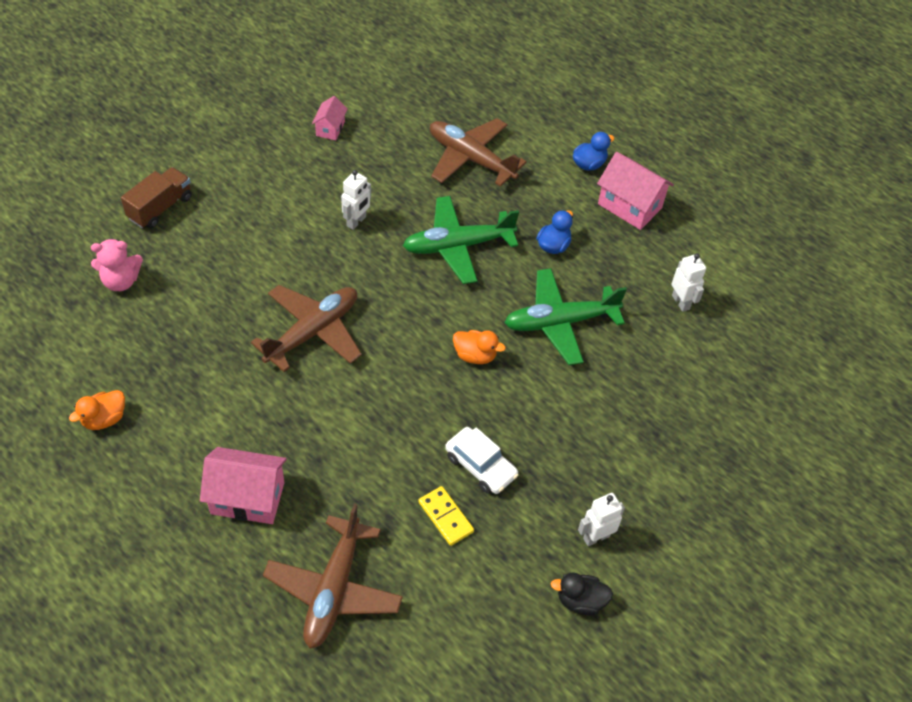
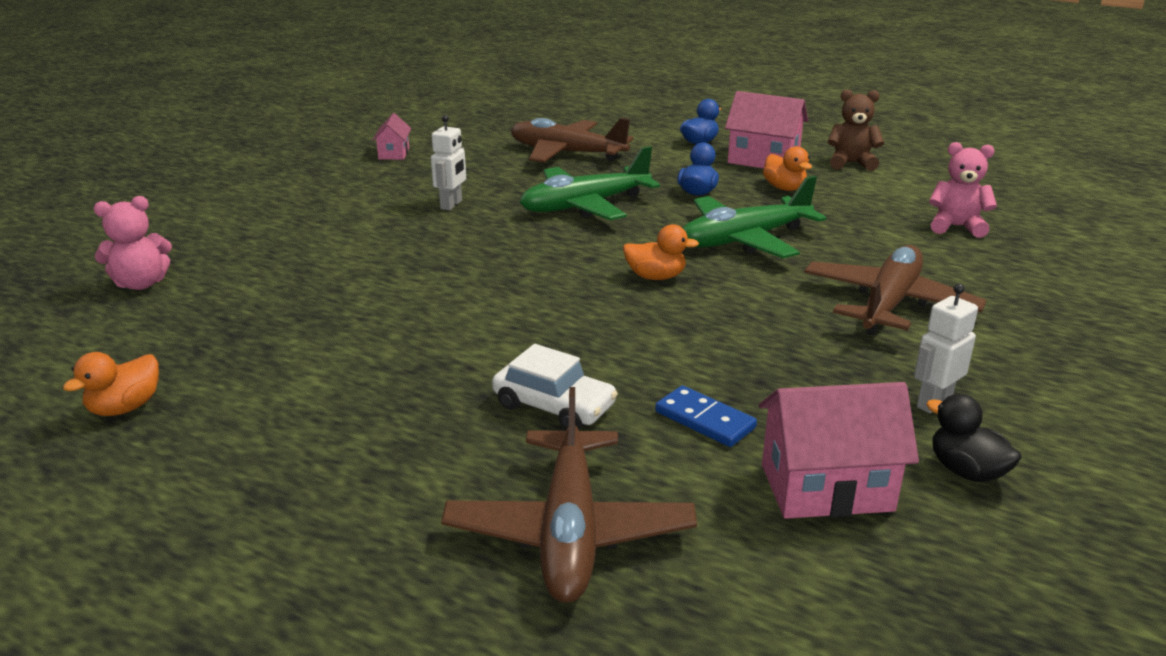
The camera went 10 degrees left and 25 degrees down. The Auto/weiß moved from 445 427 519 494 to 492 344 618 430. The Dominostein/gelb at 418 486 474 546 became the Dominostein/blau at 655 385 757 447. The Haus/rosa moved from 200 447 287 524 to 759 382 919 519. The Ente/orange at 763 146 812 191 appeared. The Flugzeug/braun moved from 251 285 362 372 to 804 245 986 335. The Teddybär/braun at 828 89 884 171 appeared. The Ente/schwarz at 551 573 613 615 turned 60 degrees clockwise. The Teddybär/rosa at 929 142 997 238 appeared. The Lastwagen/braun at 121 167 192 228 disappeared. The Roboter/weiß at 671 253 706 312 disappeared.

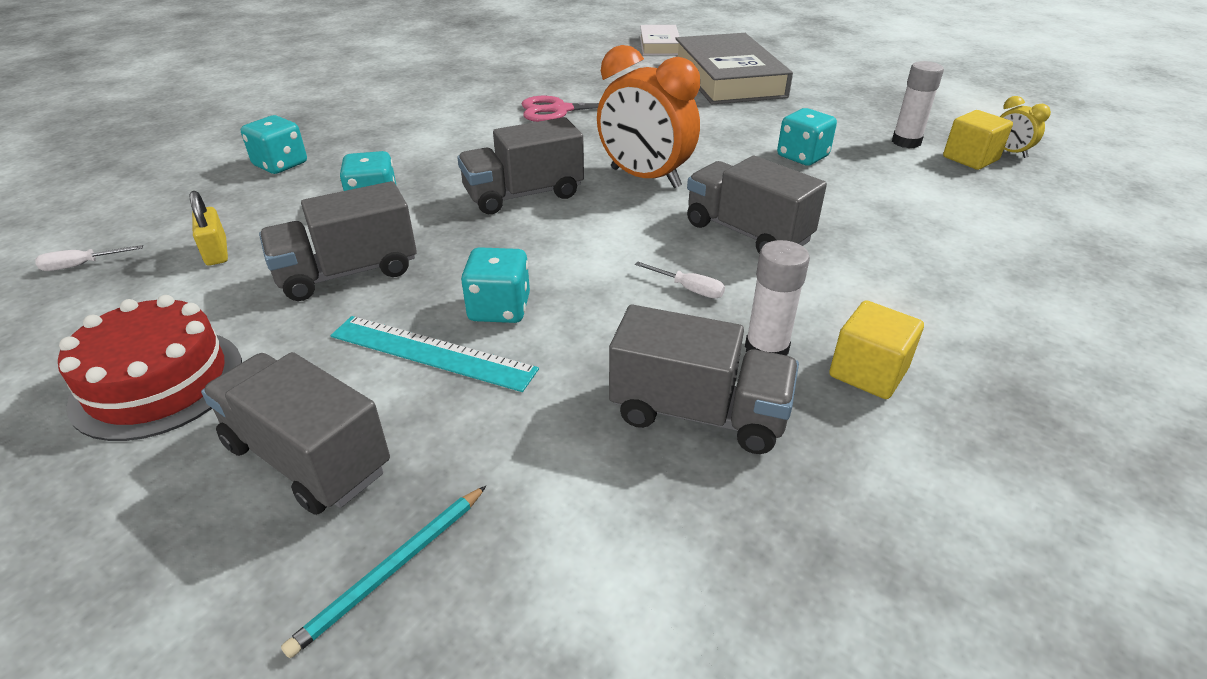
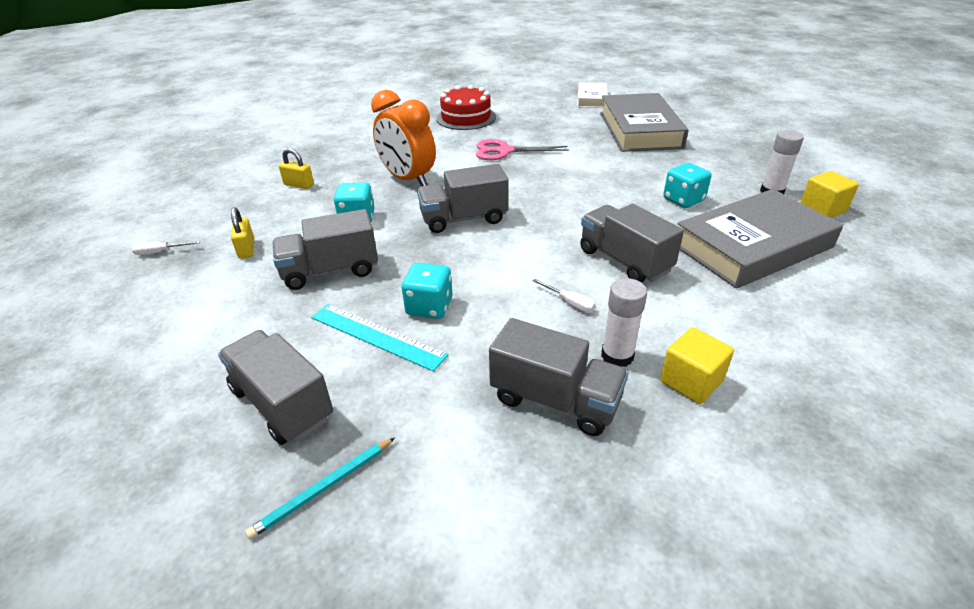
The camera went 10 degrees right and 0 degrees up. The Spielwürfel/türkis at 241 115 307 174 was replaced by the Vorhängeschloss/gelb at 279 148 314 189. The Wecker/orange moved from 597 45 700 188 to 371 90 436 186. The Kuchen/rot moved from 58 295 242 441 to 436 85 496 130. The Buch/grau at 677 189 843 288 appeared. The Wecker/gelb at 1000 96 1051 158 disappeared.

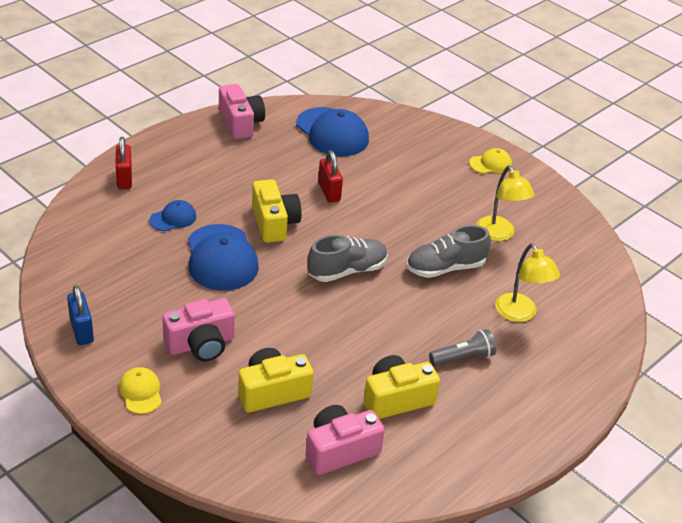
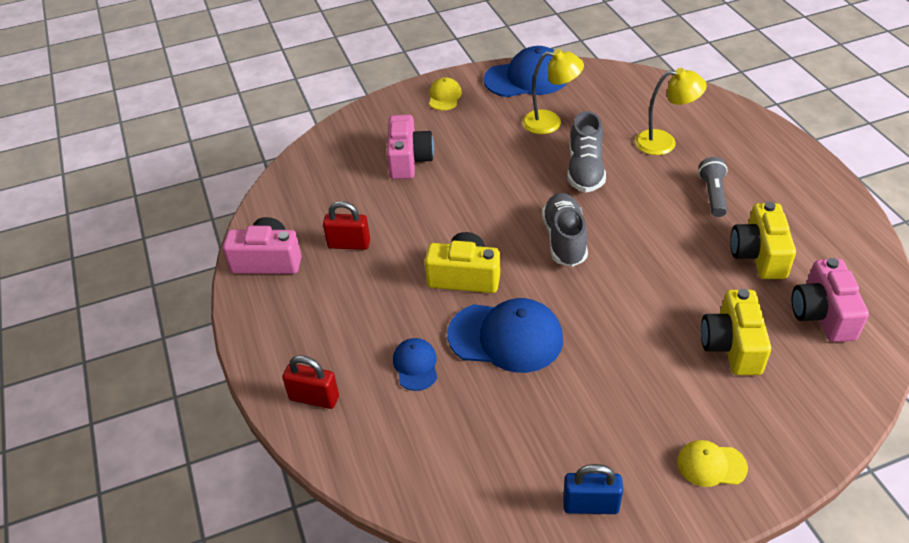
The camera went 60 degrees left and 5 degrees up. The Vorhängeschloss/rot moved from 318 150 343 203 to 323 201 370 250. The Kamera/rosa moved from 162 298 235 361 to 387 115 434 179. The Kappe/blau moved from 296 107 369 156 to 484 46 567 97.

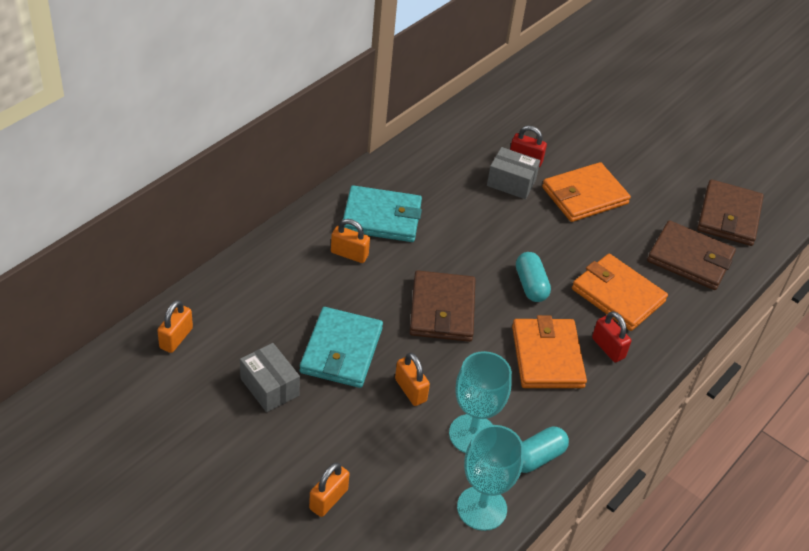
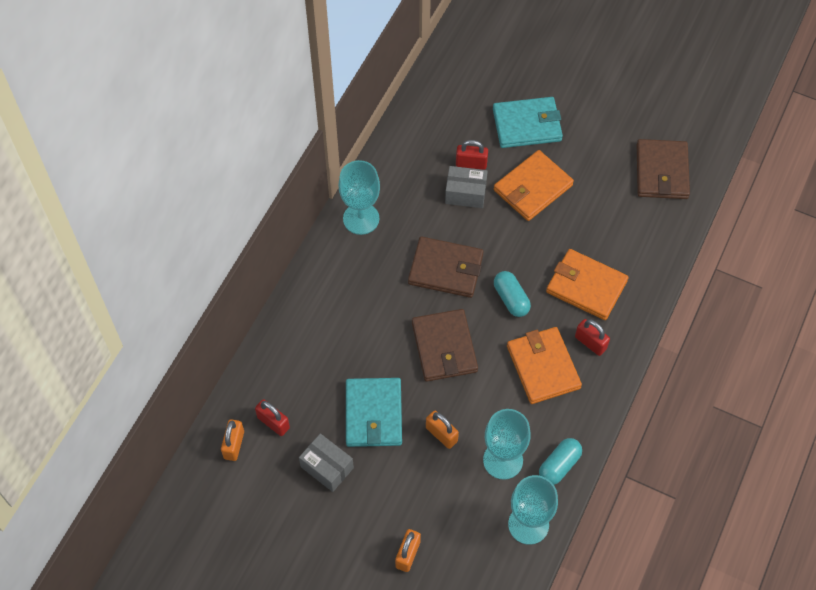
The camera went 10 degrees left and 15 degrees up. The Vorhängeschloss/rot at 255 399 290 436 appeared. The Kelch/türkis at 338 160 380 235 appeared. The Geldbörse/braun moved from 647 220 736 290 to 408 237 484 298. The Geldbörse/türkis moved from 343 185 422 242 to 493 97 563 148. The Vorhängeschloss/orange at 331 219 370 263 disappeared.

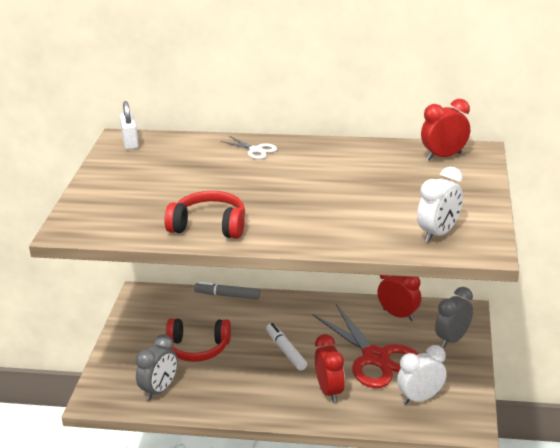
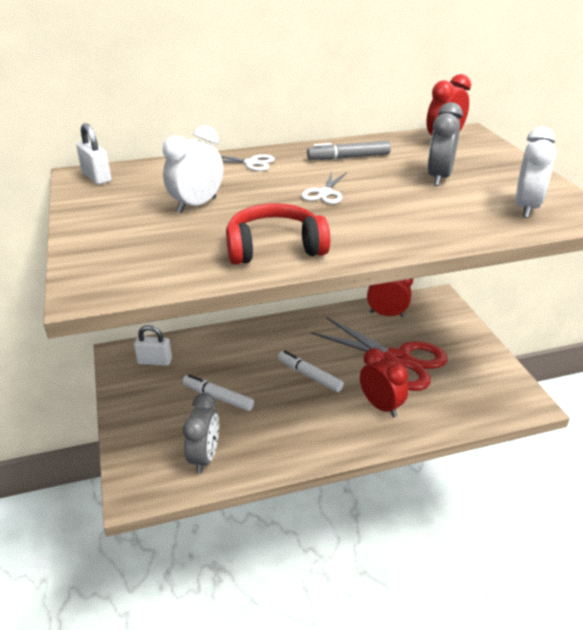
The camera went 25 degrees left and 5 degrees up. The Vorhängeschloss/weiß at 134 325 172 366 appeared. The Wecker/weiß moved from 397 345 447 405 to 163 125 223 213. The Kopfhörer/rot at 166 318 231 362 was replaced by the Filzstift/weiß at 182 374 254 411. The Schere/weiß at 302 172 347 204 appeared. The Filzstift/grau moved from 194 282 260 299 to 307 141 391 160. The Wecker/grau moved from 435 287 473 348 to 428 102 463 186.

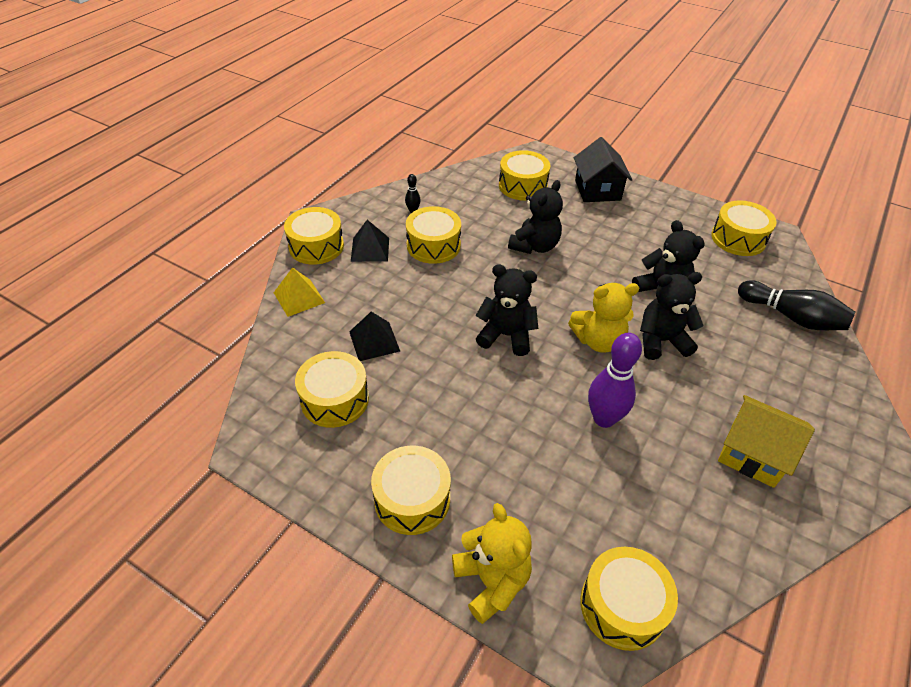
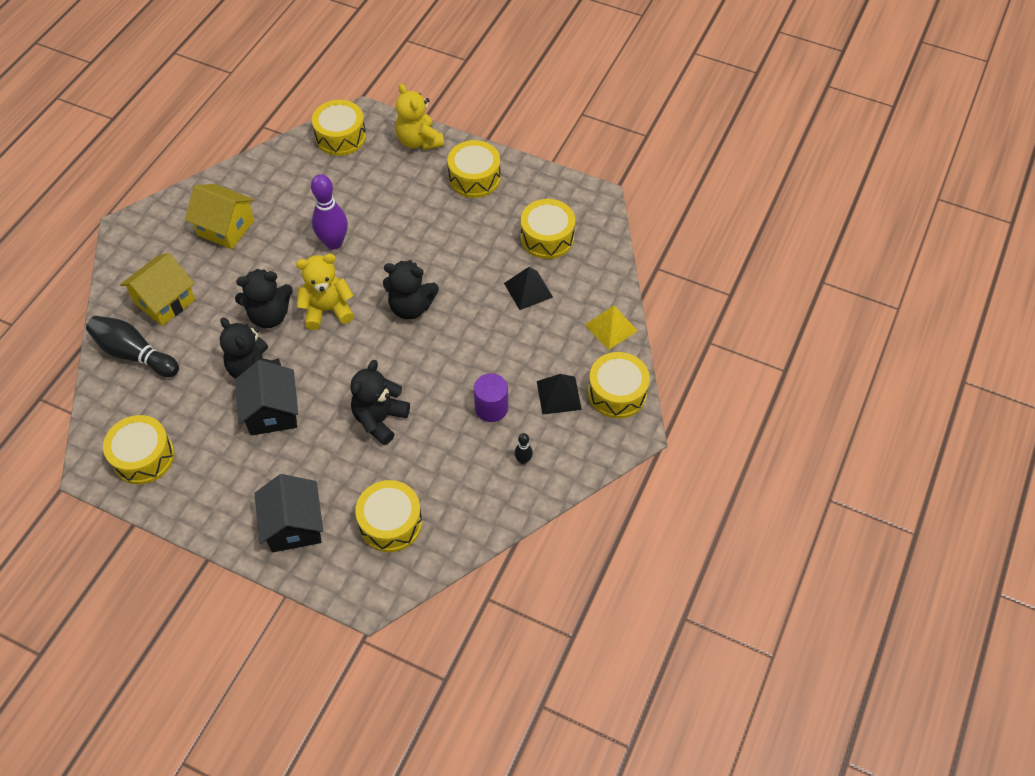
The camera went 175 degrees right and 10 degrees up. The Haus/gelb at 120 253 195 326 appeared. The Haus/schwarz at 235 360 298 436 appeared. The Trommel/gelb at 406 206 461 264 was replaced by the Vollzylinder/lila at 474 373 508 422.

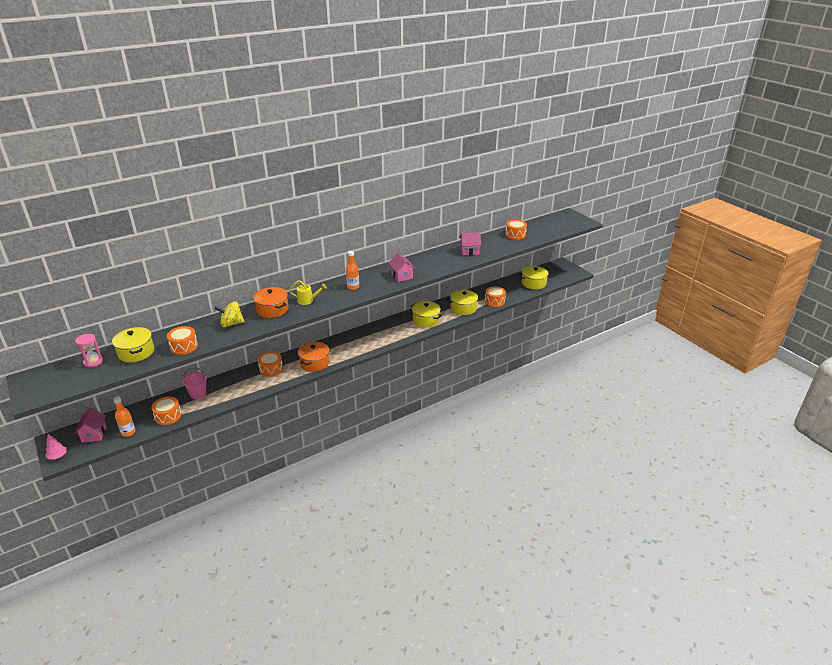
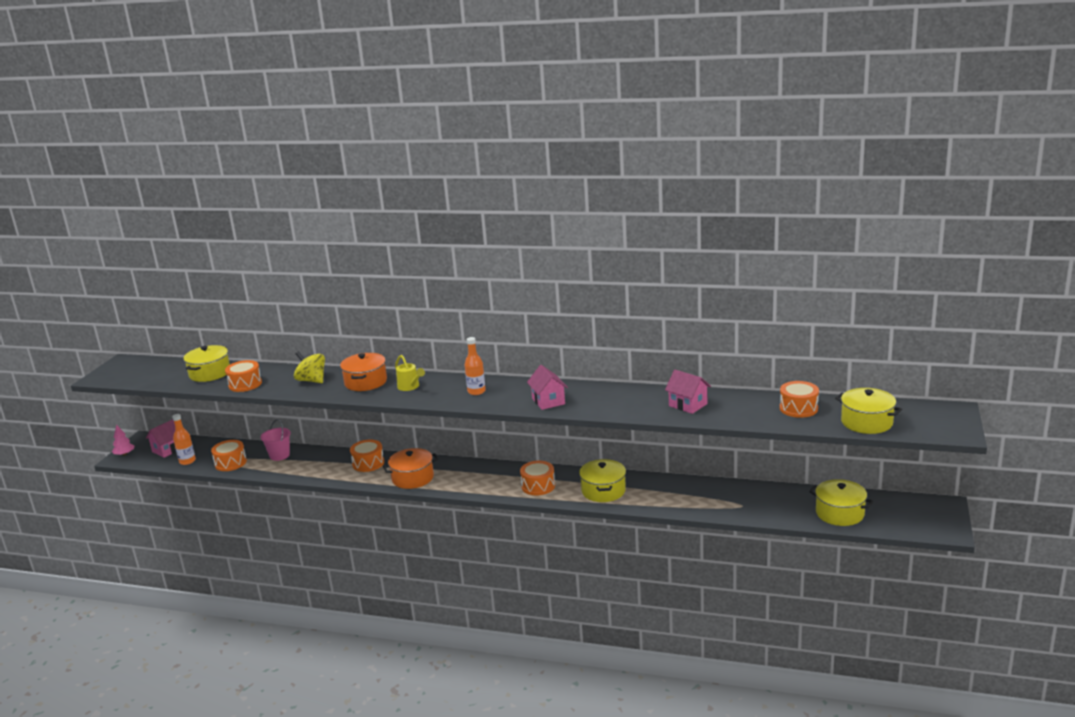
The camera went 50 degrees right and 10 degrees down. The Trommel/orange moved from 485 286 506 307 to 520 461 555 495. The Haus/rosa at 389 253 415 282 turned 45 degrees counterclockwise. The Kochtopf/gelb moved from 447 290 481 315 to 835 388 902 434. The Sanduhr/rosa at 75 334 103 368 disappeared.

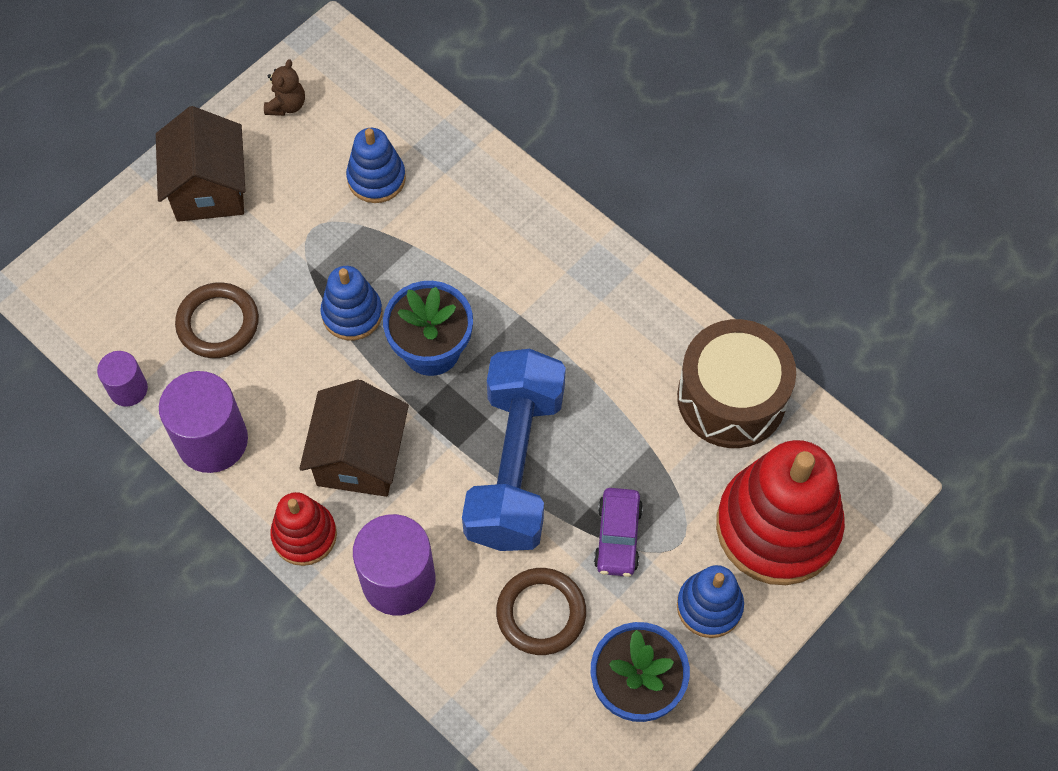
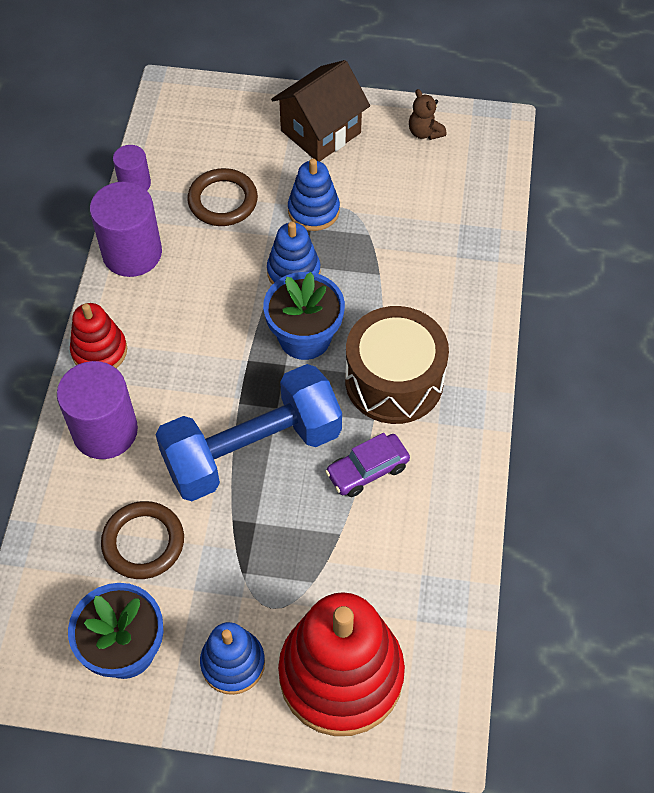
The camera went 55 degrees right and 5 degrees down. The Stapelspielzeug/blau moved from 346 128 406 203 to 288 159 340 231. The Auto/lila moved from 594 488 643 577 to 325 433 410 497. The Trommel/braun moved from 677 319 796 448 to 345 306 449 424. The Teddybär/braun at 264 59 305 116 turned 75 degrees clockwise. The Haus/braun at 299 379 409 497 disappeared.

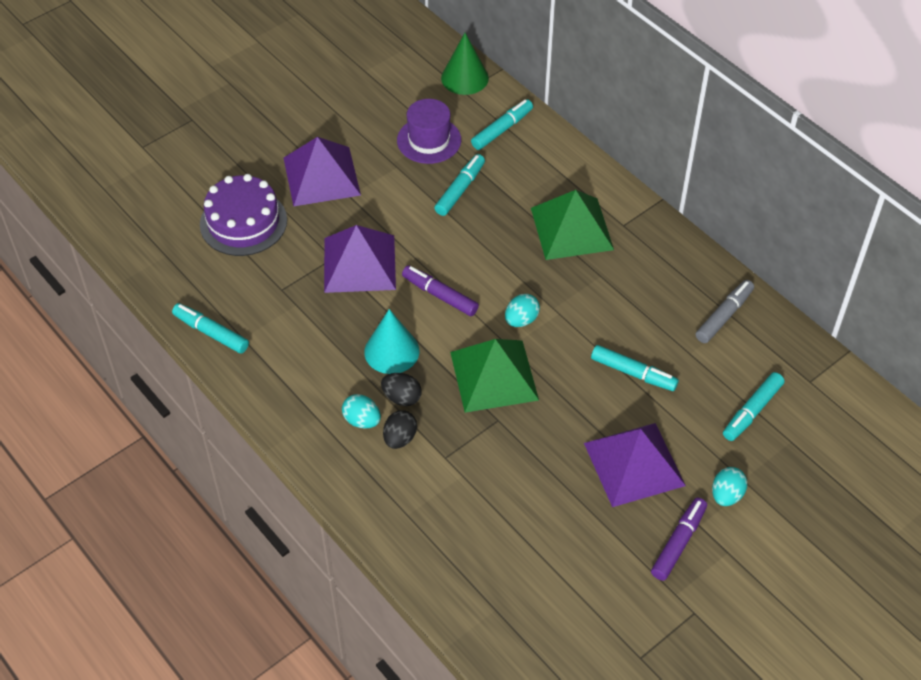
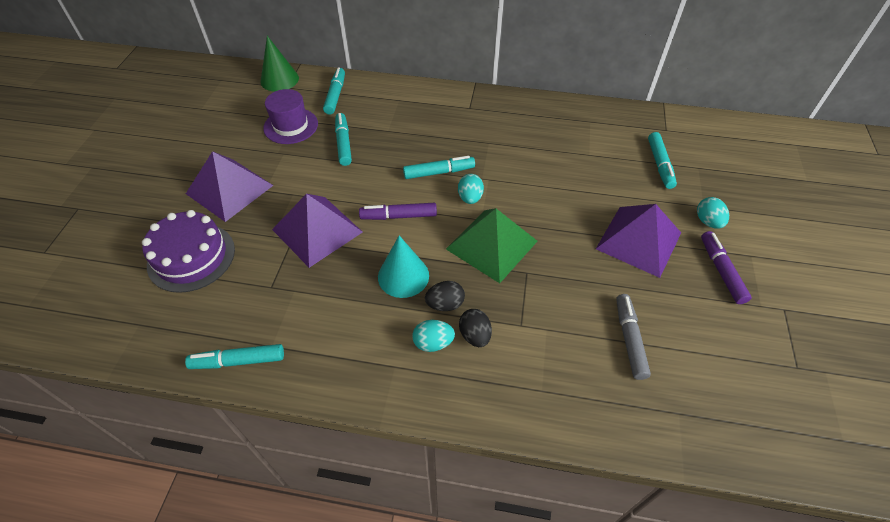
The camera went 40 degrees left and 0 degrees up. The Filzstift/türkis moved from 591 345 679 391 to 403 156 475 179. The Filzstift/grau moved from 696 280 754 343 to 616 294 651 380. The Pyramide/grün at 531 190 614 260 disappeared.

